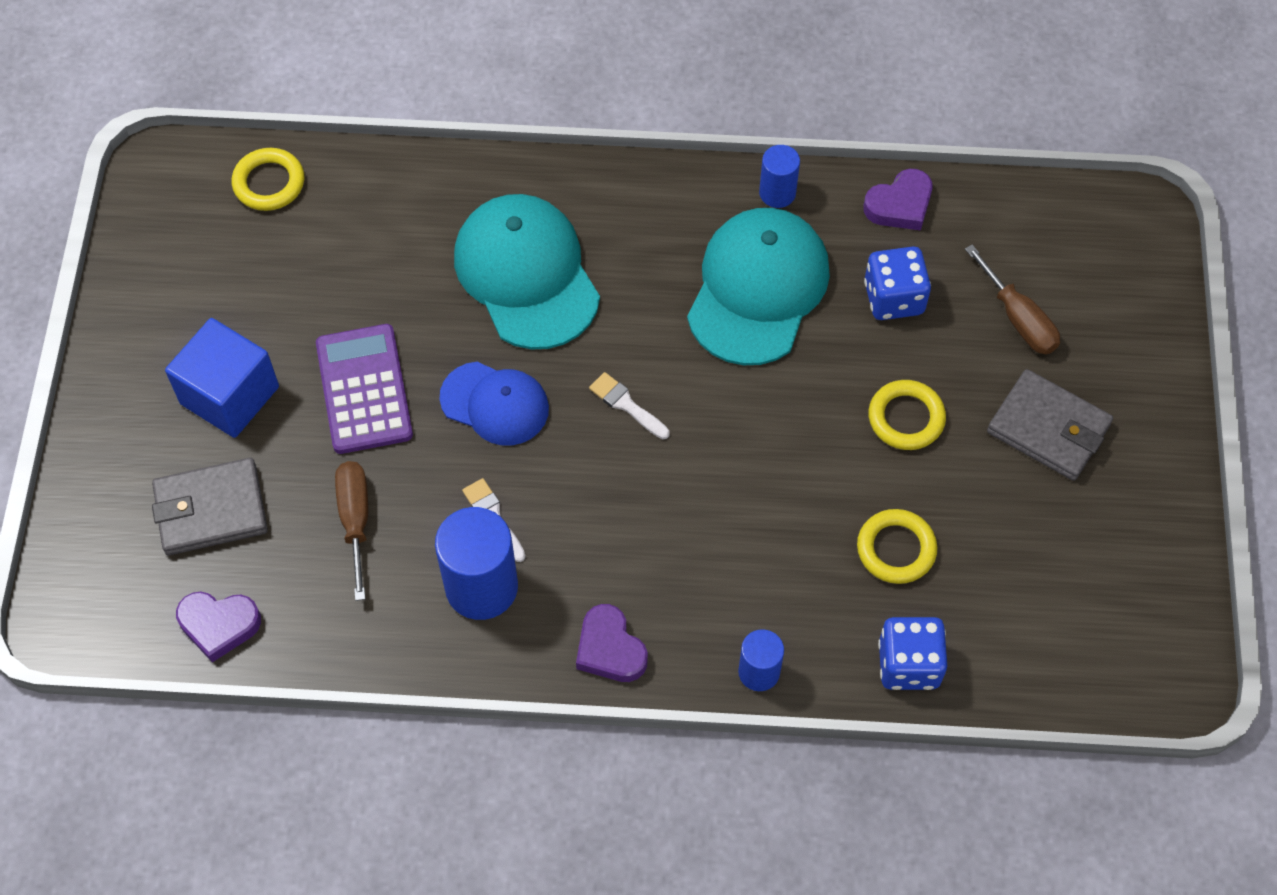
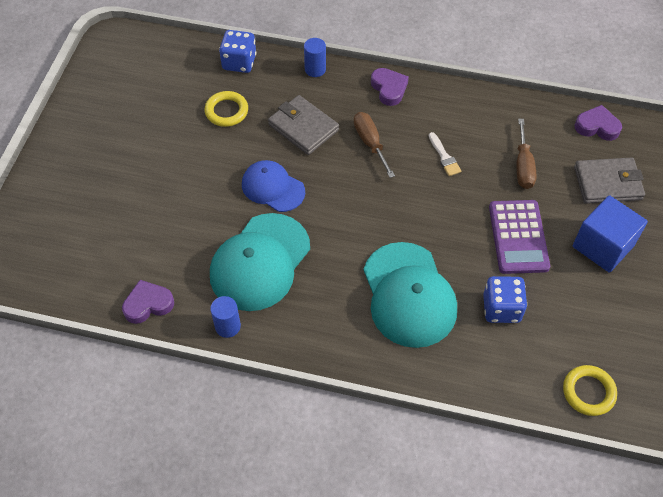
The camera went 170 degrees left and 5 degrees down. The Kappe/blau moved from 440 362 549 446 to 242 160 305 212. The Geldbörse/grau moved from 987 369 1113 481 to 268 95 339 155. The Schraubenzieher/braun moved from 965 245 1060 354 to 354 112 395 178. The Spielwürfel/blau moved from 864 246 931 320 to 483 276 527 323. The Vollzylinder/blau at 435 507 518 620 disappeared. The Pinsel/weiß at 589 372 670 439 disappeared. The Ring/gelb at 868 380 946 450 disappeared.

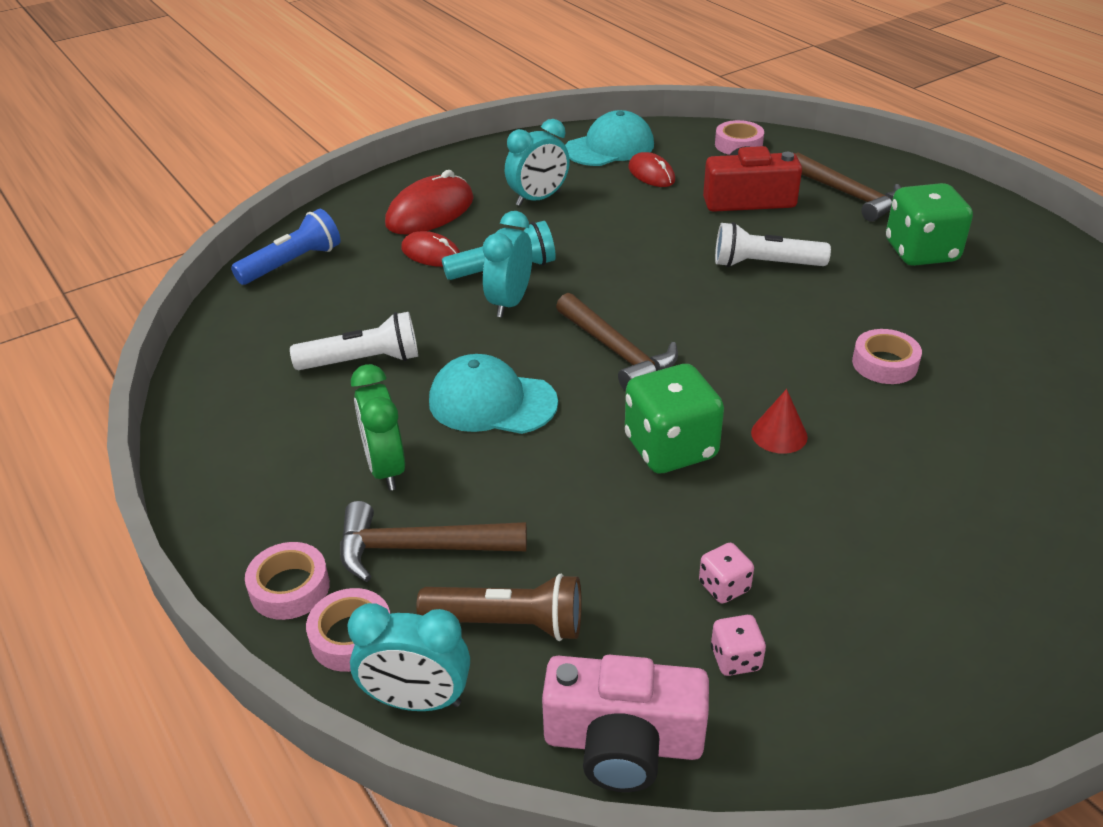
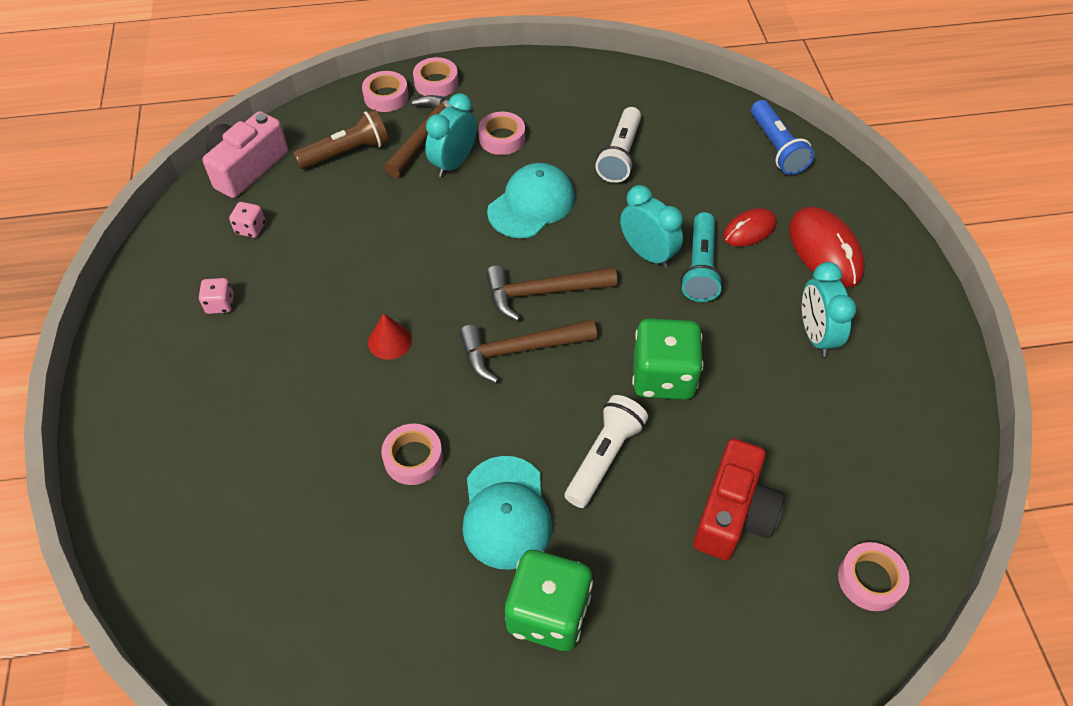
The camera went 115 degrees right and 15 degrees up. The Spielwürfel/rosa moved from 699 543 754 604 to 198 278 234 314. The Taschenlampe/braun at 416 574 582 641 turned 150 degrees counterclockwise. The Wecker/türkis moved from 347 603 470 711 to 425 93 477 177. The Hammer/braun moved from 795 152 901 222 to 459 319 597 383. The Kappe/türkis moved from 565 110 654 166 to 462 456 552 570. The Wecker/grün at 351 364 405 491 was replaced by the Klebeband/rosa at 479 112 525 155. The Spielwürfel/grün moved from 625 364 724 473 to 632 318 704 400. The Computermaus/rot at 629 152 675 187 disappeared.

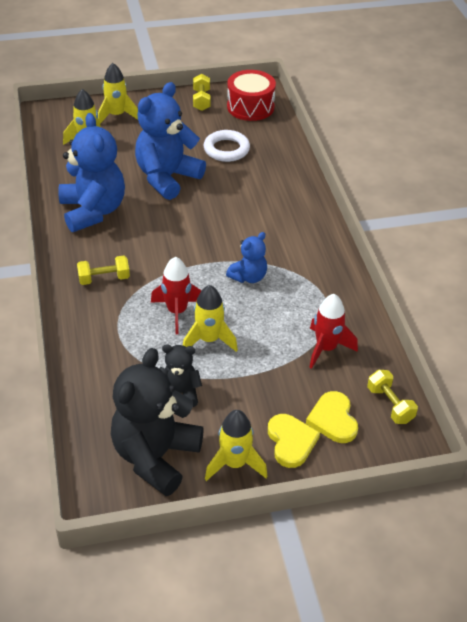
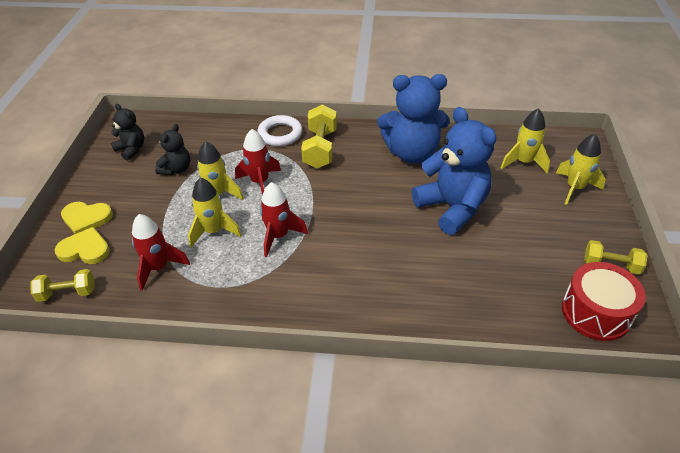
The camera went 110 degrees right and 0 degrees up. The Teddybär/schwarz at 111 348 204 496 changed to 0.52 times the size. The Rakete/gelb moved from 205 410 267 481 to 188 177 241 247. The Ring/weiß moved from 204 130 250 162 to 257 115 302 146. The Teddybär/blau at 226 232 267 283 was replaced by the Rakete/rot at 260 182 308 257. The Hantel/gelb at 77 256 130 285 changed to 1.56 times the size.

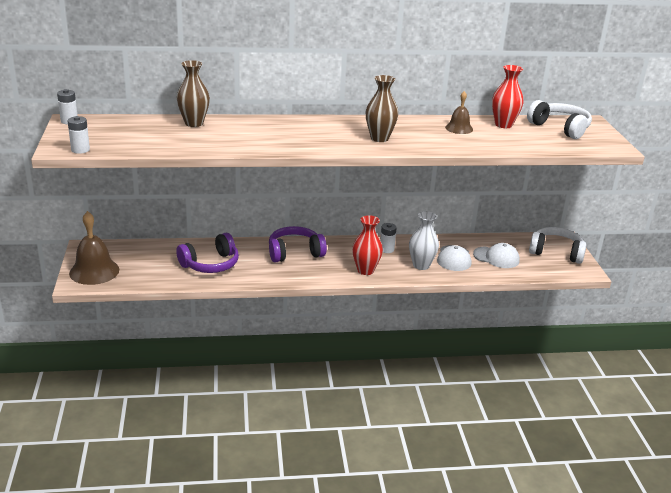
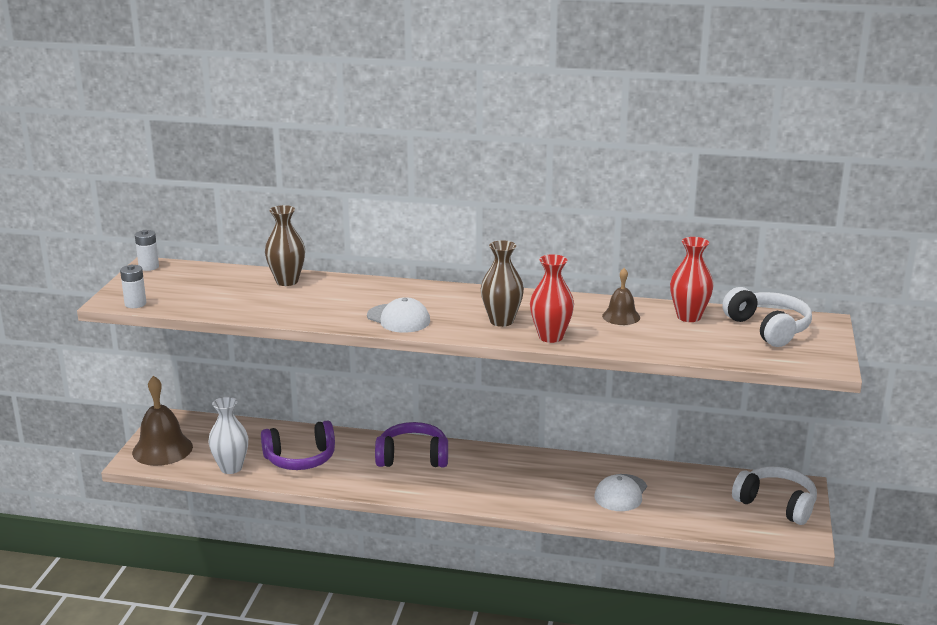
The camera went 20 degrees right and 5 degrees down. The Vase/weiß moved from 409 211 439 270 to 208 397 248 474. The Kappe/weiß moved from 473 243 520 268 to 367 297 430 333. The Vase/rot moved from 352 215 383 275 to 530 254 574 343. The Batterie/weiß at 380 223 397 253 disappeared.

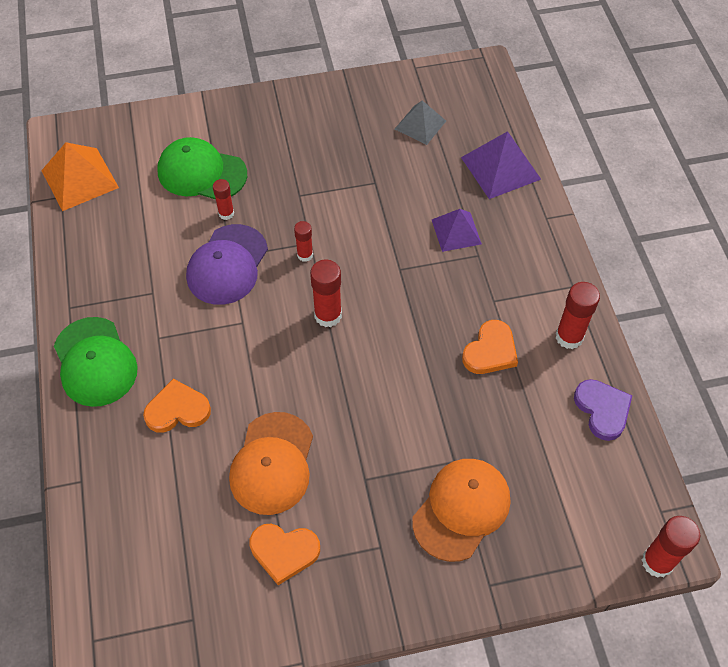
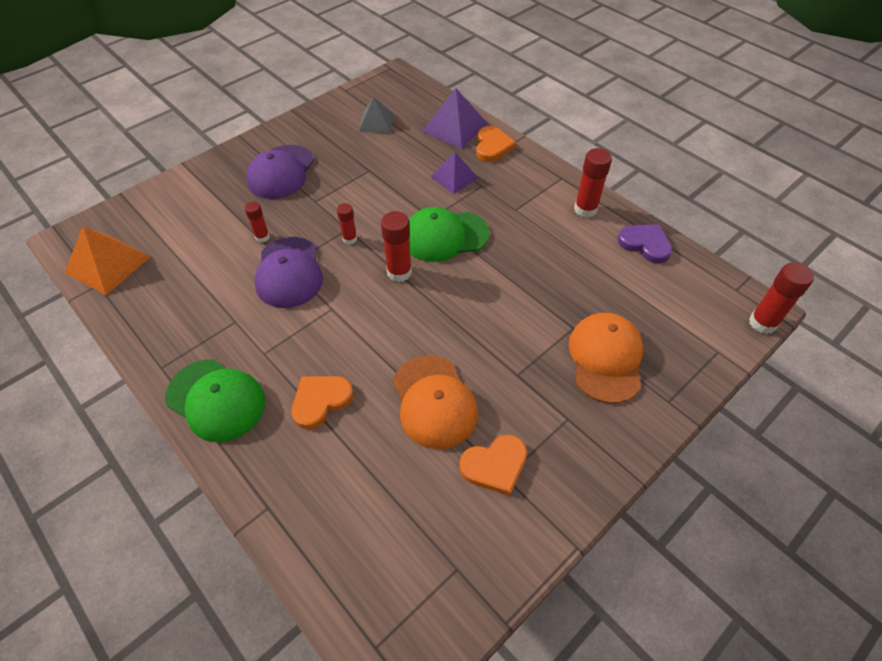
The camera went 30 degrees left and 5 degrees down. The Kappe/lila at 246 145 314 199 appeared. The Kappe/grün moved from 157 137 247 200 to 409 207 489 262. The Herz/orange moved from 462 320 518 374 to 476 126 516 162.

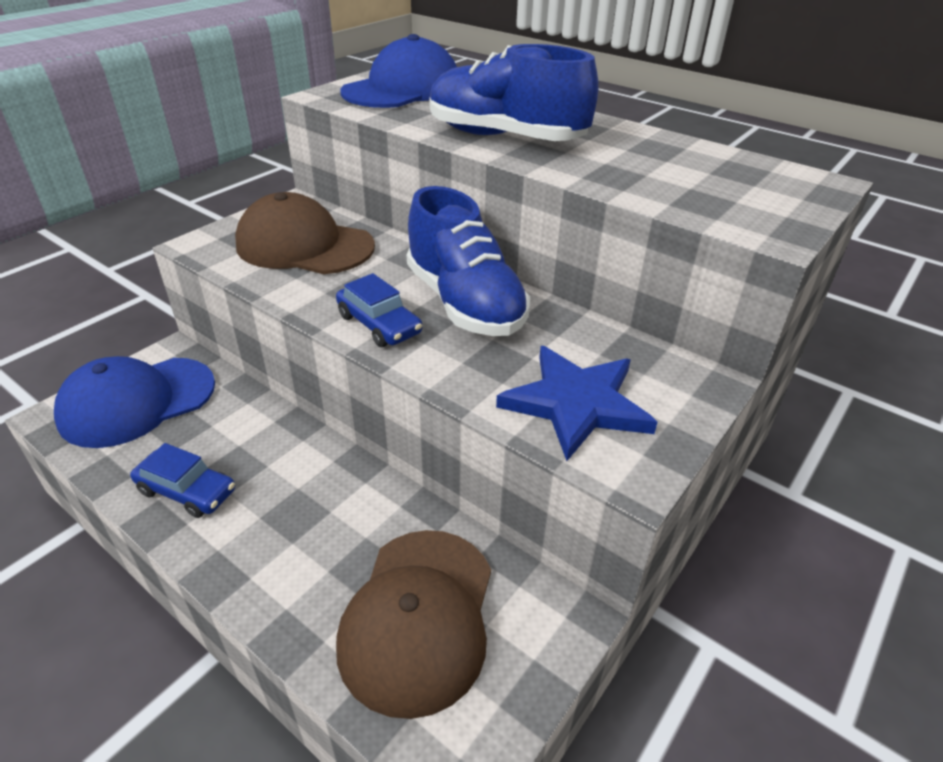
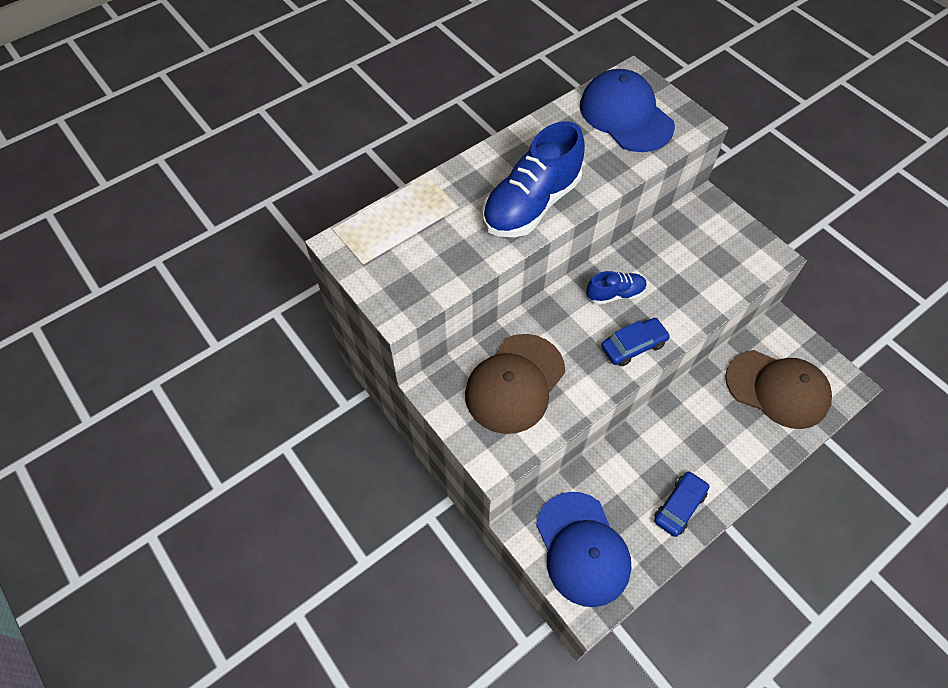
The camera went 75 degrees left and 20 degrees up. The Kappe/blau moved from 340 34 457 108 to 580 69 675 152. The Schuh/blau at 406 186 530 336 changed to 0.51 times the size. The Stern/blau at 496 346 658 461 disappeared.

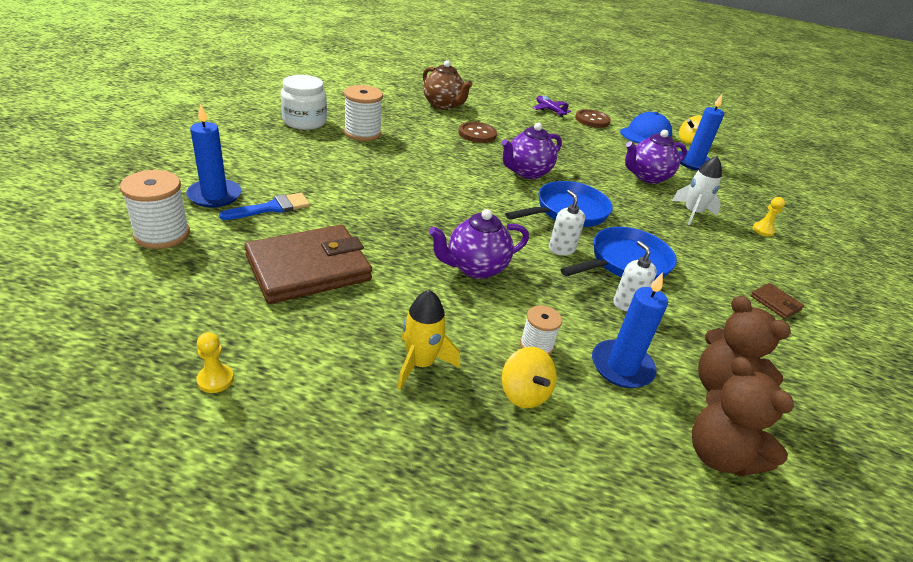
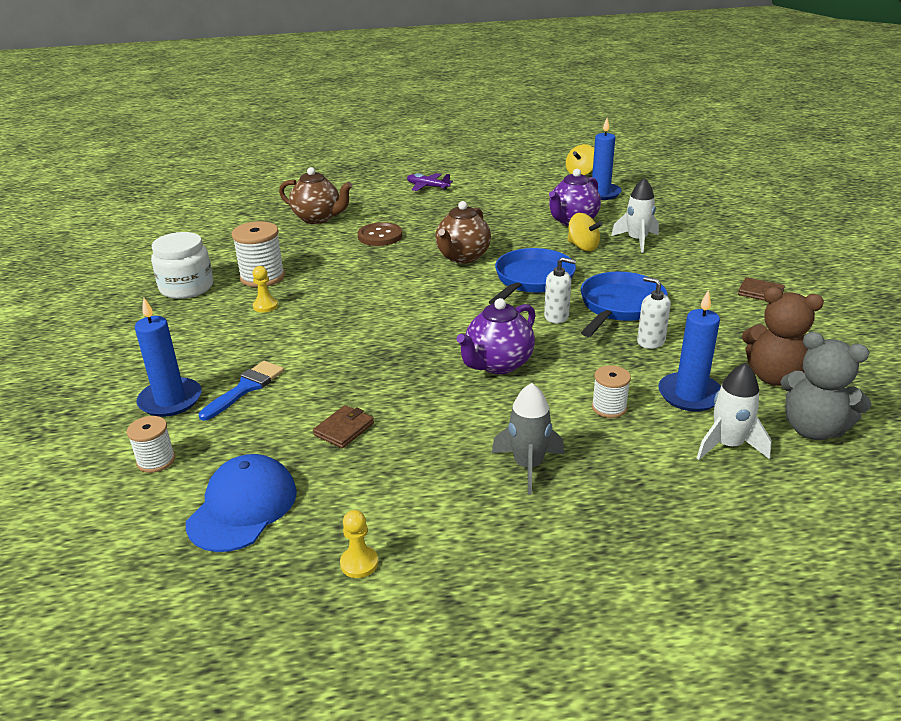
The camera went 20 degrees left and 5 degrees down. The Garnrolle/weiß at 120 170 190 249 changed to 0.59 times the size. The Kappe/blau moved from 620 112 672 143 to 186 454 297 552. The Bauer/gelb moved from 752 197 785 237 to 253 266 278 312. The Geldbörse/braun at 245 225 372 304 changed to 0.42 times the size. The Teekanne/lila at 502 123 562 179 became the Teekanne/braun at 435 201 491 264. The Rakete/gelb at 397 290 460 389 became the Rakete/grau at 492 383 564 495. The Seifenspender/weiß at 549 190 585 256 turned 150 degrees clockwise. The Kreisel/gelb moved from 502 347 557 408 to 567 213 603 251. The Rakete/weiß at 697 363 772 460 appeared. The Teddybär/braun at 692 357 794 477 became the Teddybär/grau at 780 332 871 440. The Knopf/braun at 575 109 611 128 disappeared.

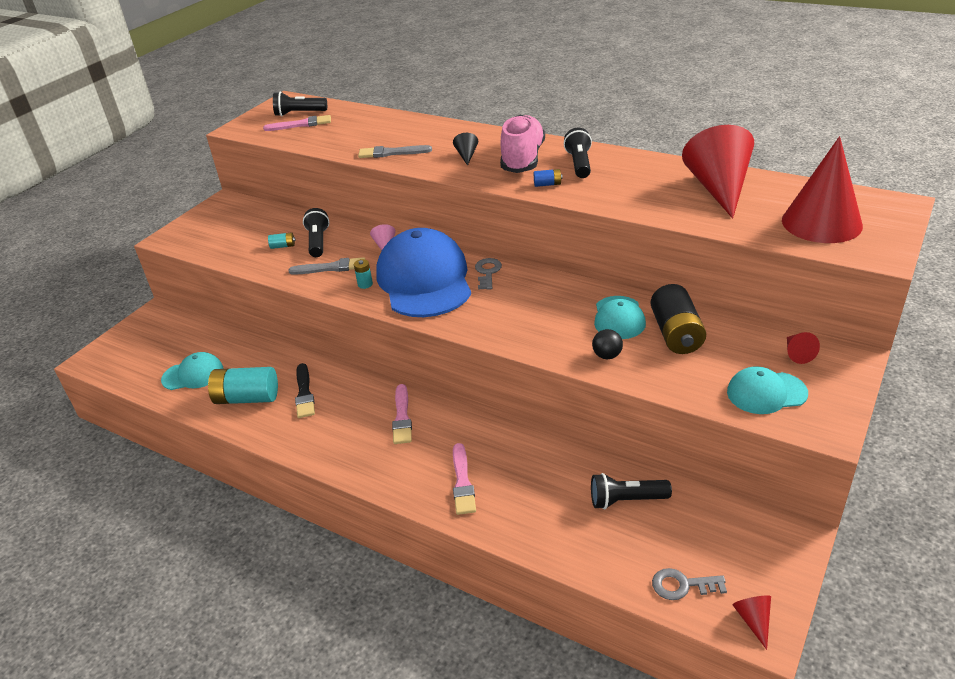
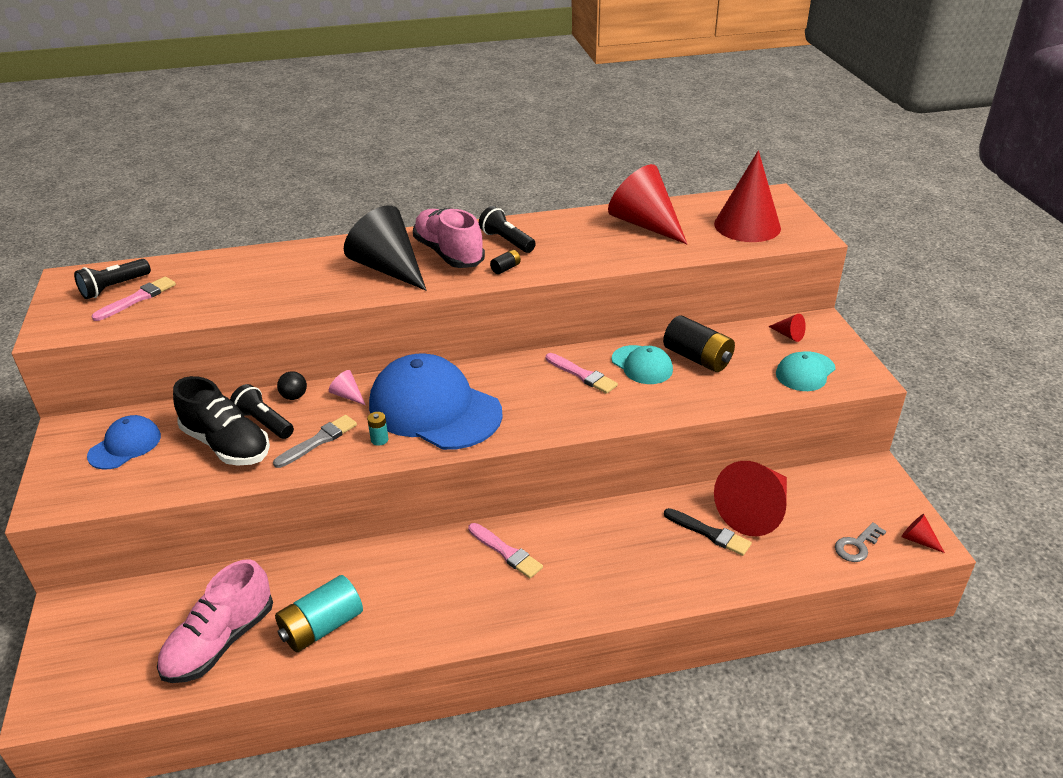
The camera went 45 degrees left and 0 degrees up. The Kappe/blau at 87 415 161 470 appeared. The Kappe/türkis at 161 352 224 390 was replaced by the Schuh/rosa at 157 559 273 683. The Batterie/türkis at 268 232 295 249 was replaced by the Schuh/schwarz at 173 376 270 465. The Ball/schwarz moved from 592 329 623 359 to 277 371 307 400. The Kegel/schwarz at 453 133 478 166 changed to 2.43 times the size. The Batterie/blau at 534 169 563 187 became the Batterie/schwarz at 490 250 521 274. The Pinsel/rosa moved from 453 443 476 515 to 546 353 618 394. The Pinsel/schwarz moved from 295 363 315 418 to 664 508 752 556. The Taschenlampe/schwarz at 591 473 672 509 was replaced by the Kegel/rot at 714 461 787 536. The Pinsel/grau at 358 145 432 158 disappeared. The Schlüssel/grau at 475 258 502 290 disappeared.

